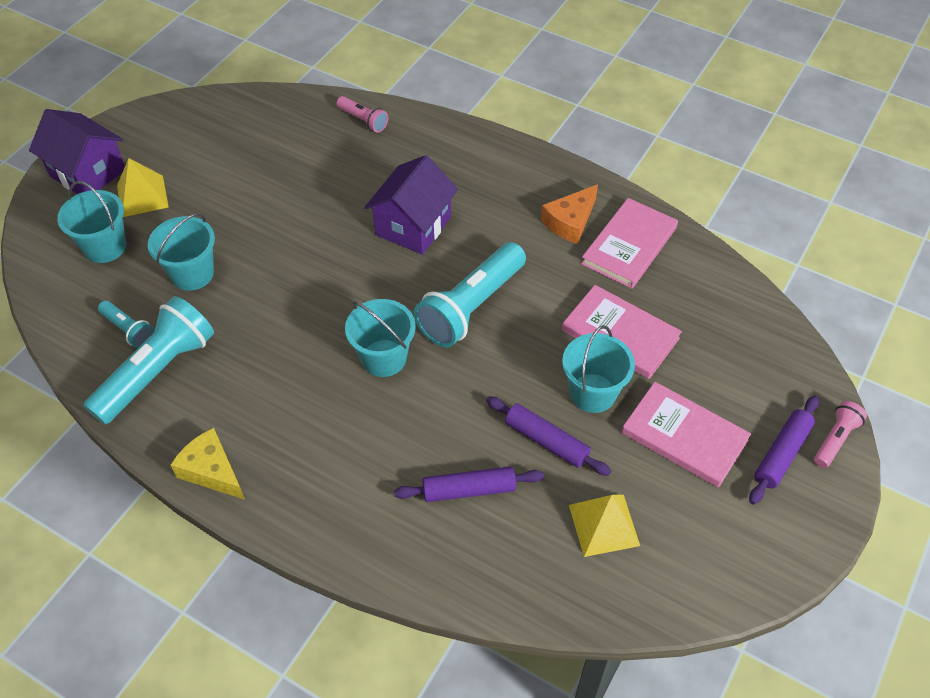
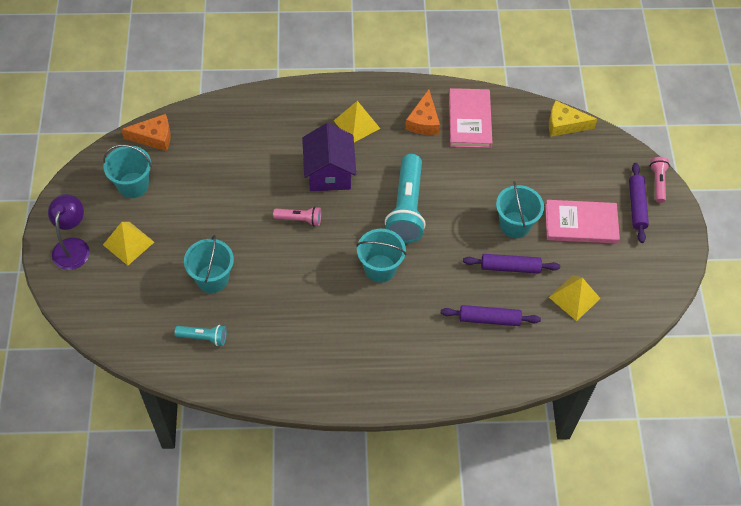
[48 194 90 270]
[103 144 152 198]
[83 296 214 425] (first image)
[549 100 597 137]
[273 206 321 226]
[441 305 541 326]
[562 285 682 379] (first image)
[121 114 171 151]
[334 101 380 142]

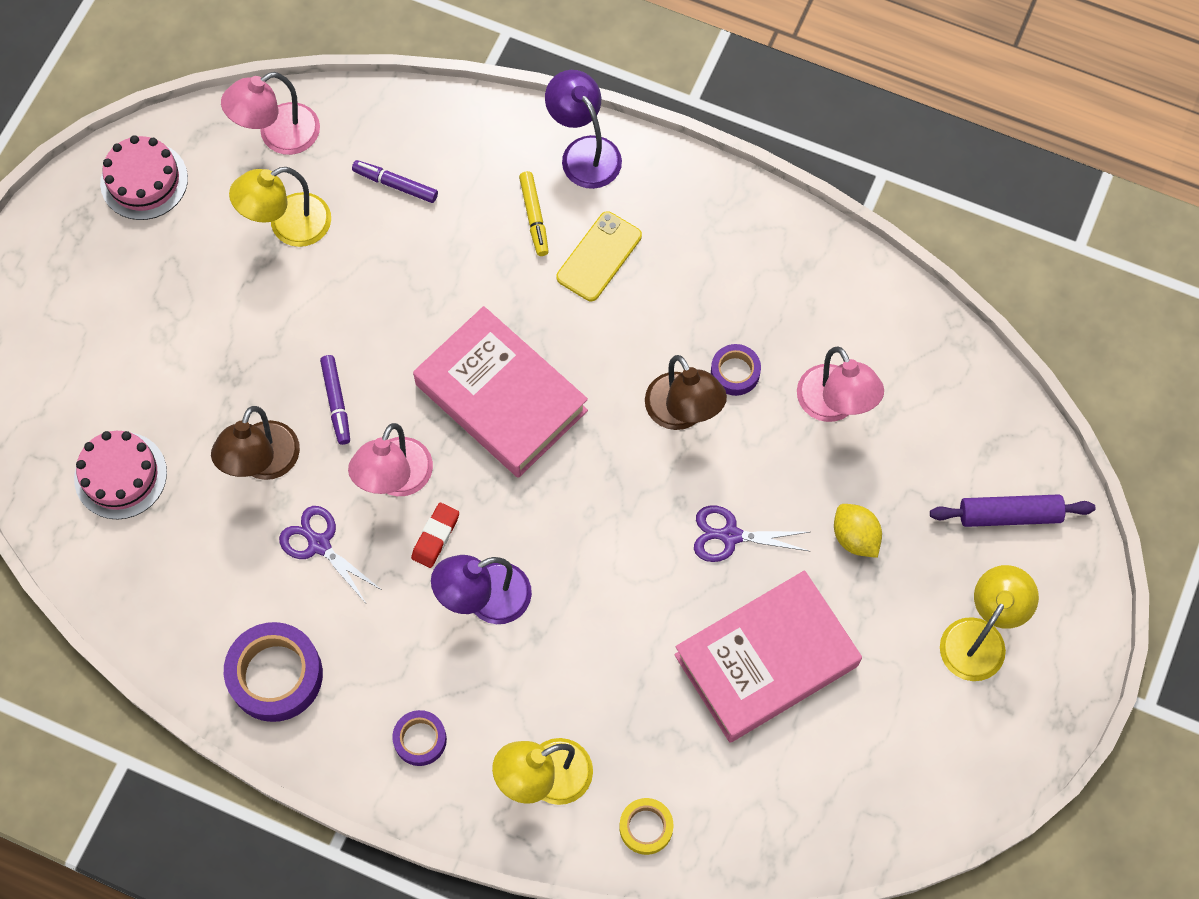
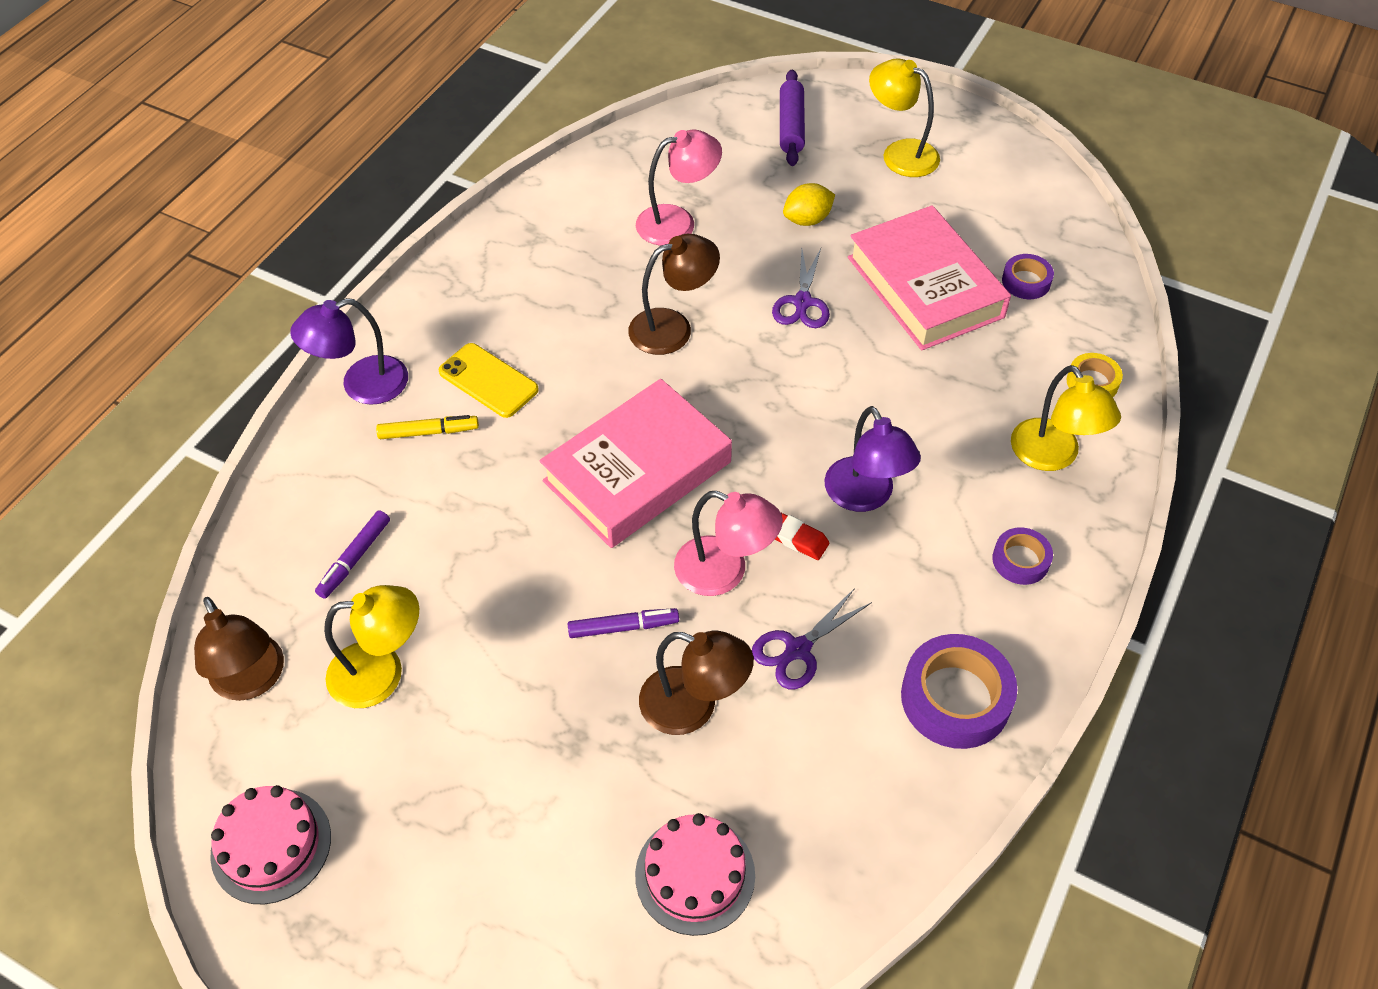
[194 597 284 701]
[324 585 419 708]
[1002 254 1054 299]

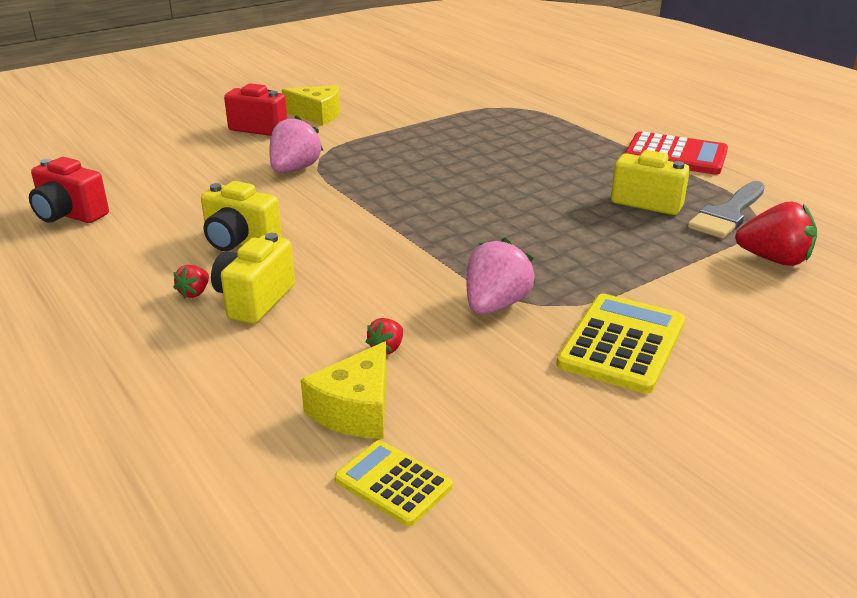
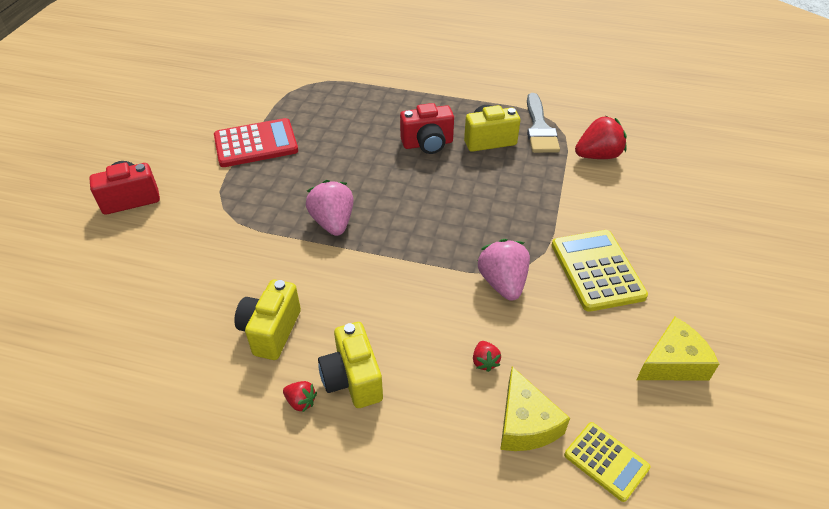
[400 103 454 154]
[283 381 317 413]
[234 280 301 360]
[306 180 354 236]
[636 317 719 381]
[564 422 650 502]
[214 118 298 167]

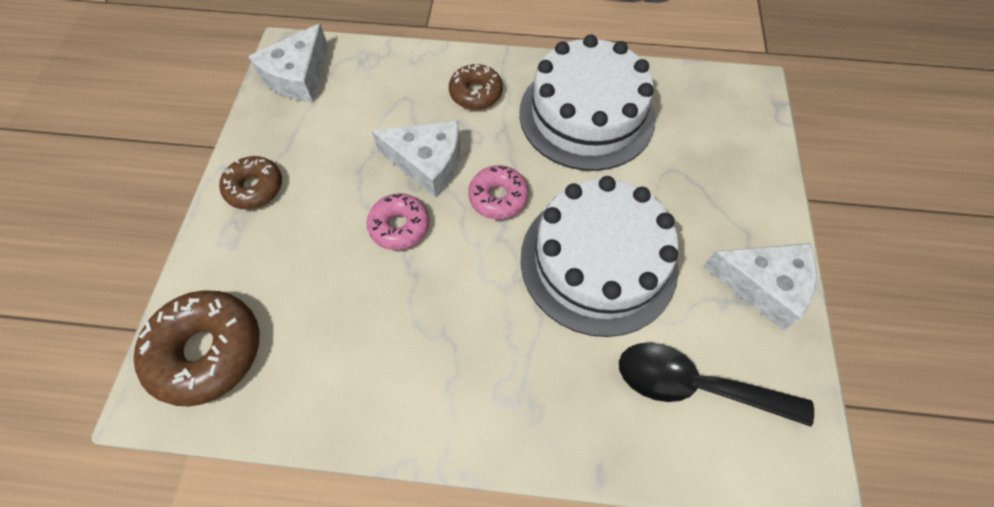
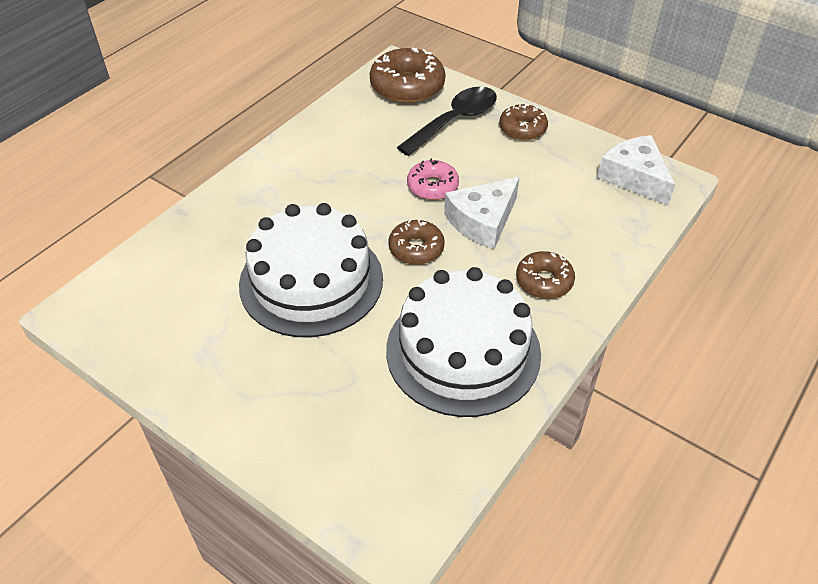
[388 219 445 265]
[397 87 497 156]
[704 243 817 330] (first image)

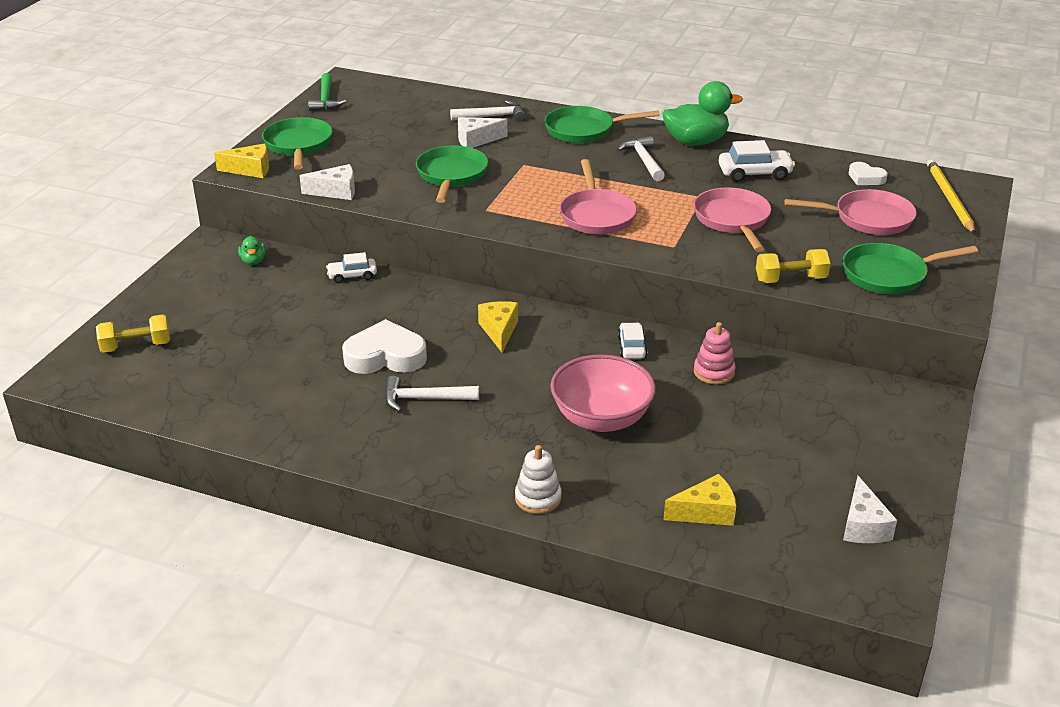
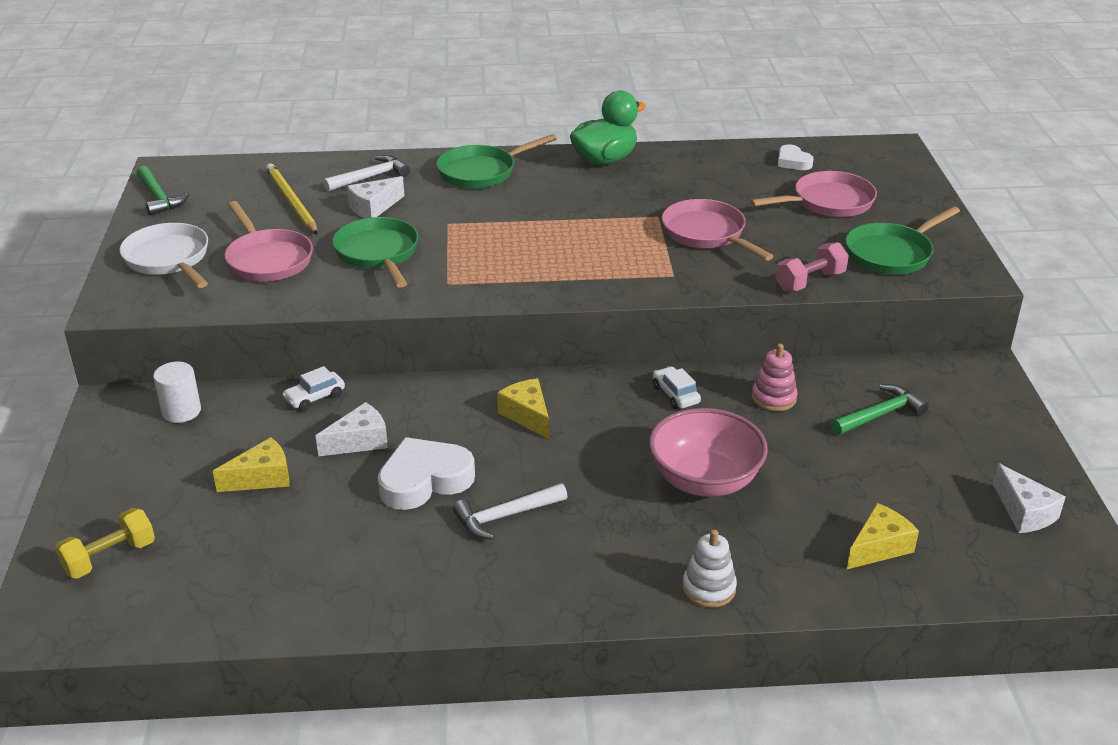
[213 437 290 492]
[153 362 201 423]
[119 223 208 288]
[316 402 388 457]
[224 201 313 282]
[617 136 665 181] (first image)
[719 140 795 182] (first image)
[775 242 849 292]
[778 144 814 170]
[266 163 318 235]
[831 384 929 435]

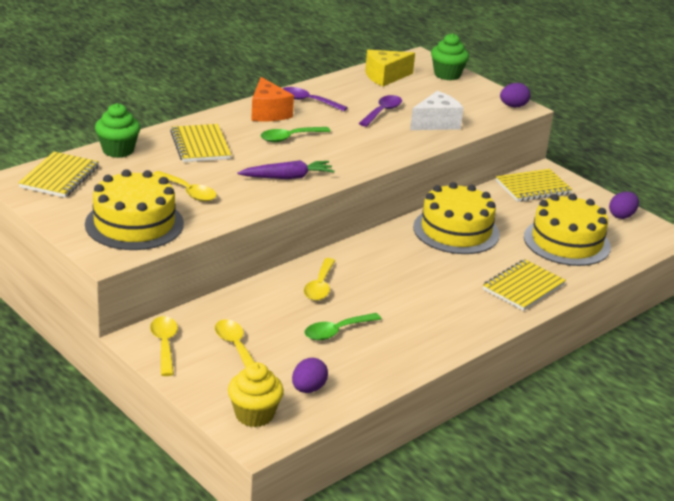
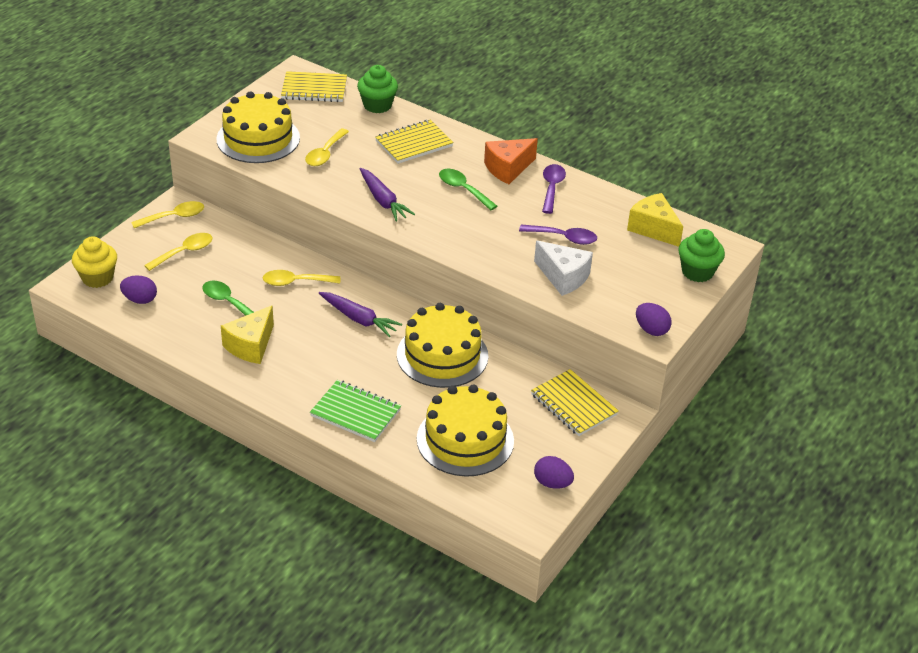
[310 380 401 442]
[221 305 274 364]
[319 292 402 337]

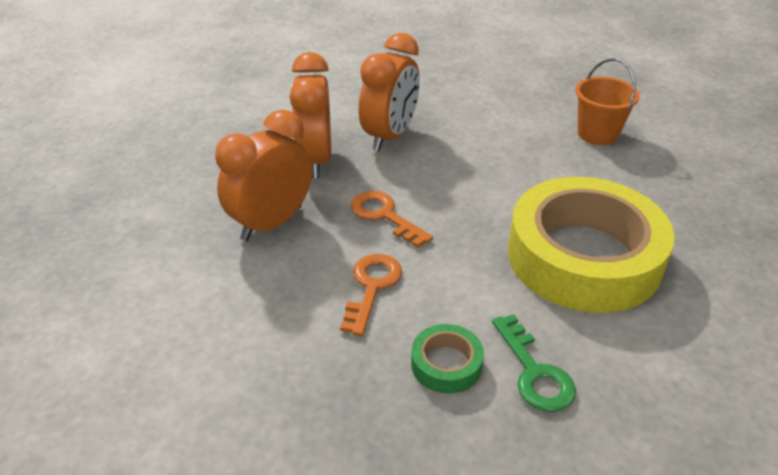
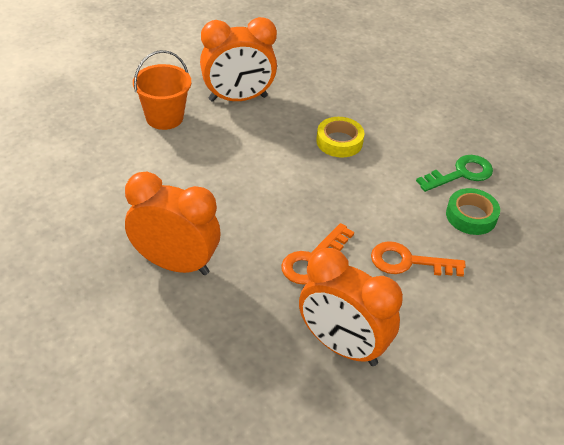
[200 17 277 102]
[316 117 364 158]

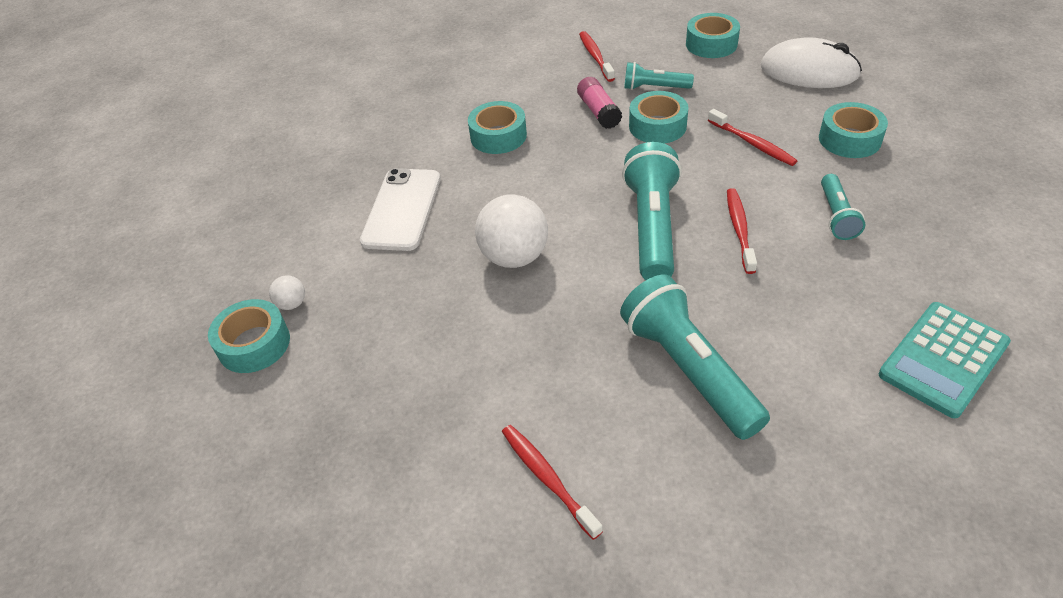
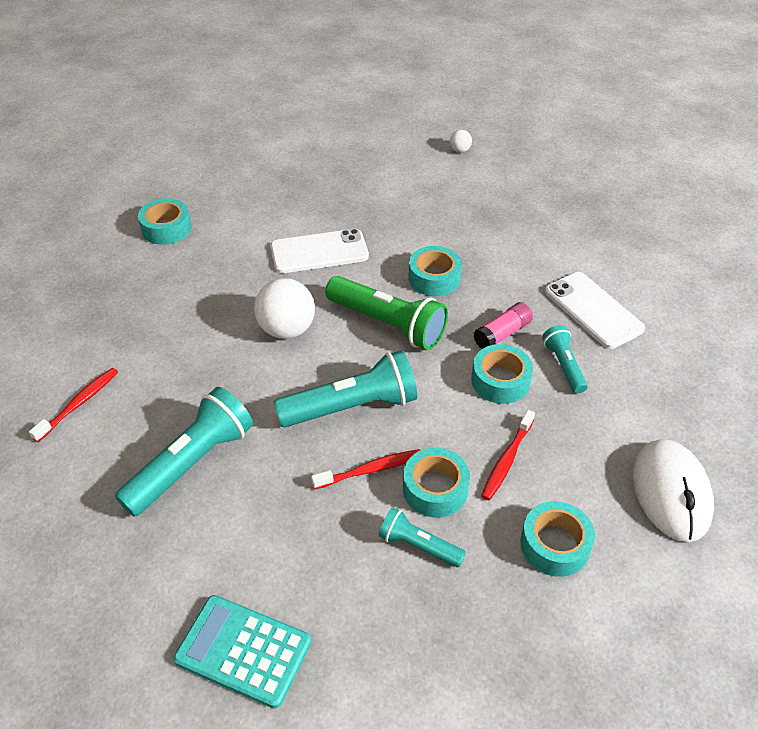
[450 130 472 153]
[545 272 645 349]
[403 448 470 517]
[379 507 466 567]
[325 276 448 350]

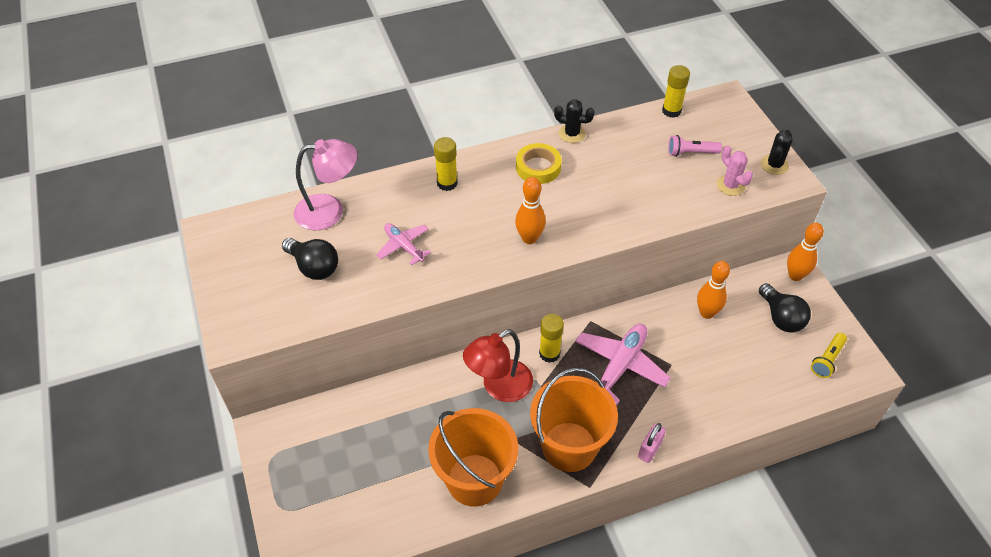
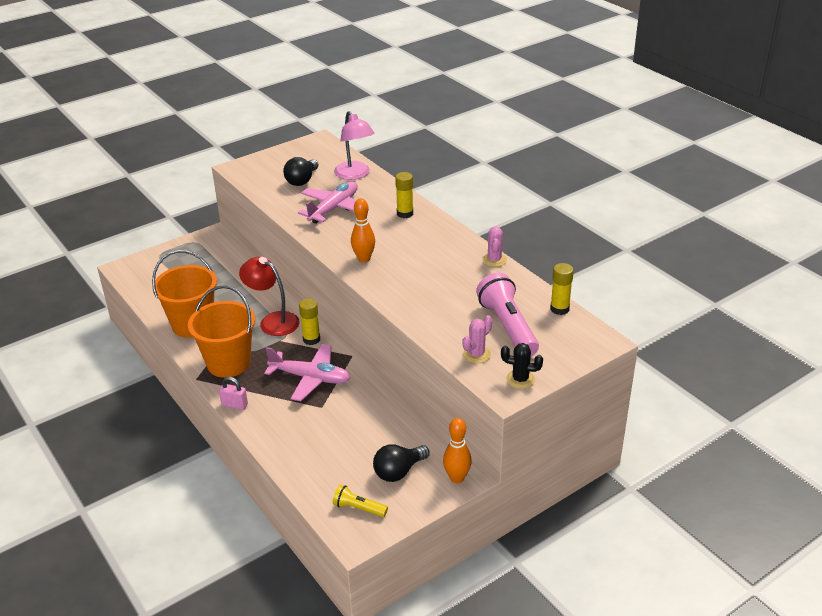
[298 181 369 224]
[516 143 562 184] (first image)
[482 227 507 267]
[476 273 539 356]
[697 261 730 319] (first image)

